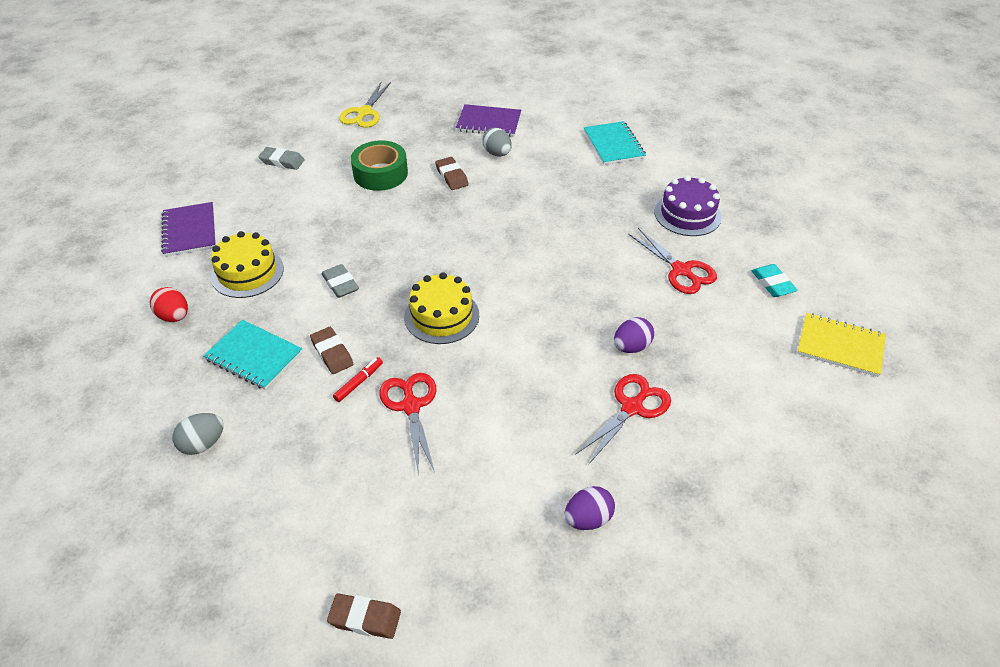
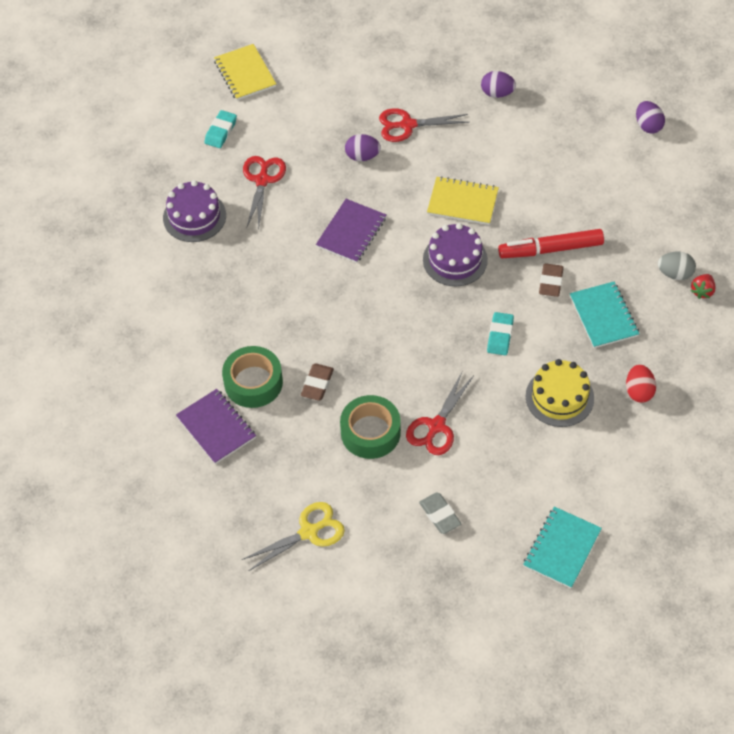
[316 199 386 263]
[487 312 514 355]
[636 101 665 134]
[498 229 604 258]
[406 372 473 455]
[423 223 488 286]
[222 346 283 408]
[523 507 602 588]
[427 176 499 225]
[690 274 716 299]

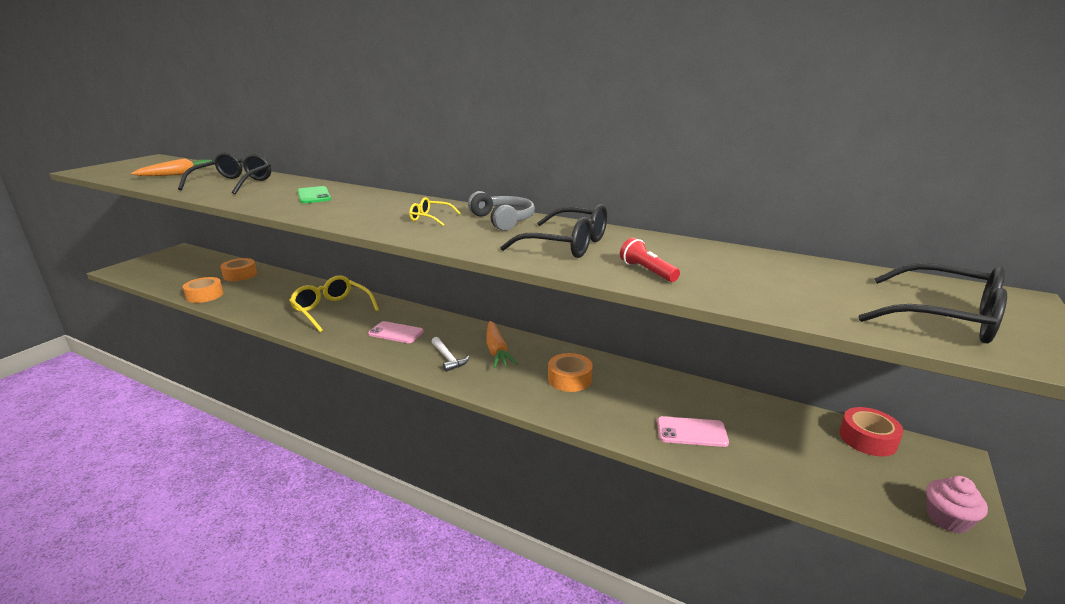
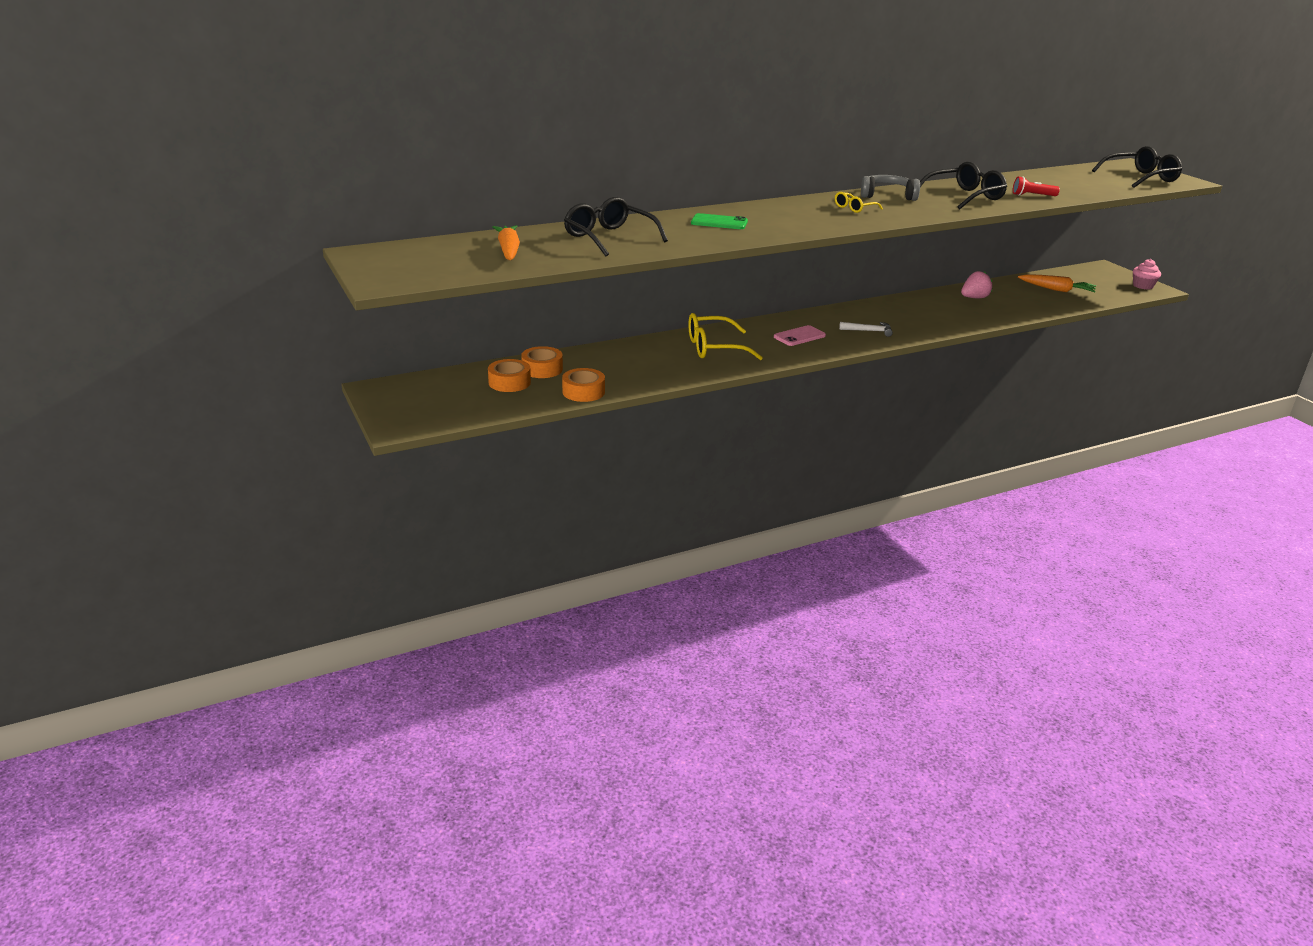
[1018 274 1096 292]
[488 359 531 392]
[657 416 729 447] (first image)
[839 407 903 457] (first image)
[961 271 992 298]

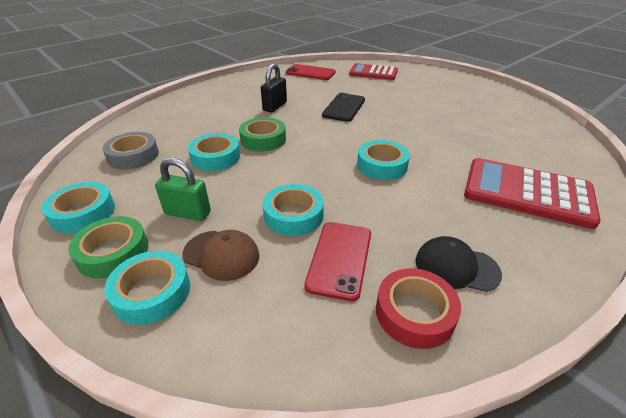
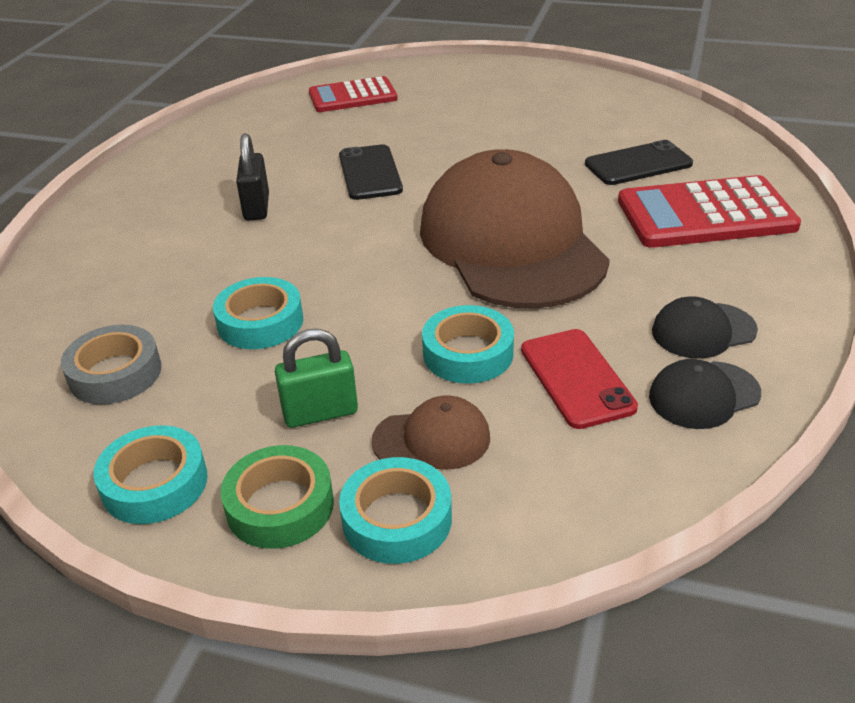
[239 117 286 151] (first image)
[285 64 336 80] (first image)
[420 149 610 308]
[649 359 761 429]
[585 140 693 185]

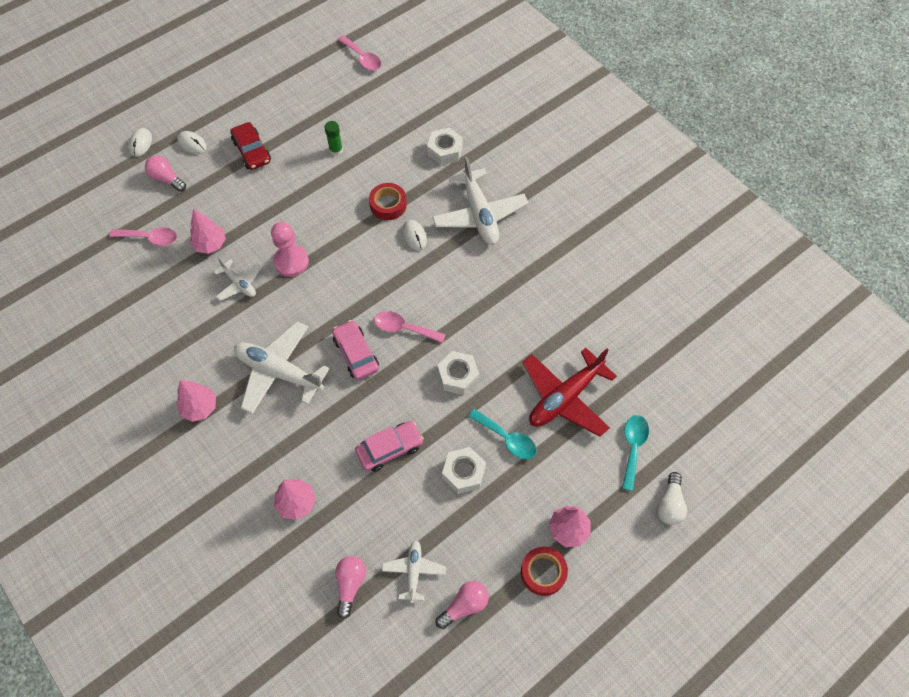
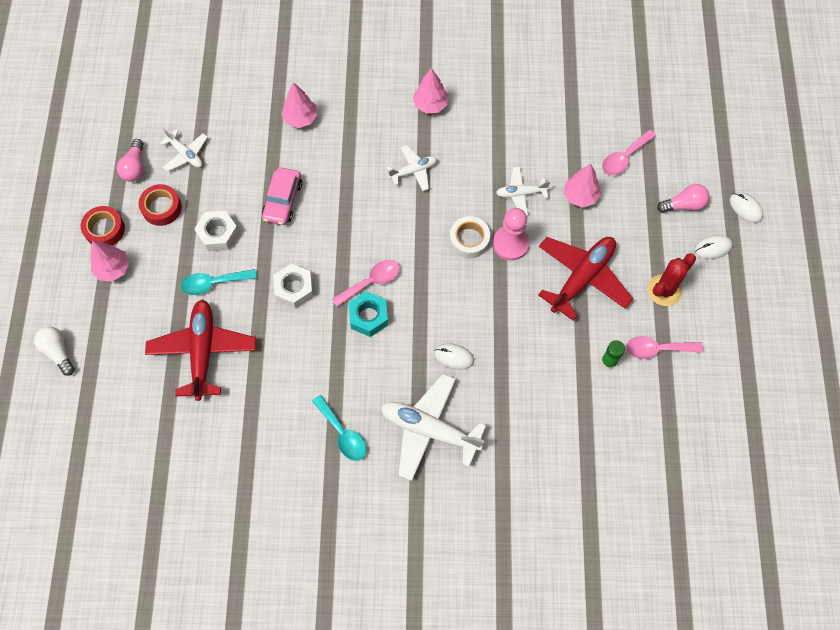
[648 253 696 306]
[387 145 437 191]
[332 320 379 380] (first image)
[335 556 366 619] (first image)
[626 336 703 359]
[139 184 182 226]
[427 128 463 165] (first image)
[312 395 366 461]
[348 291 388 337]
[450 216 490 258]
[538 237 633 320]

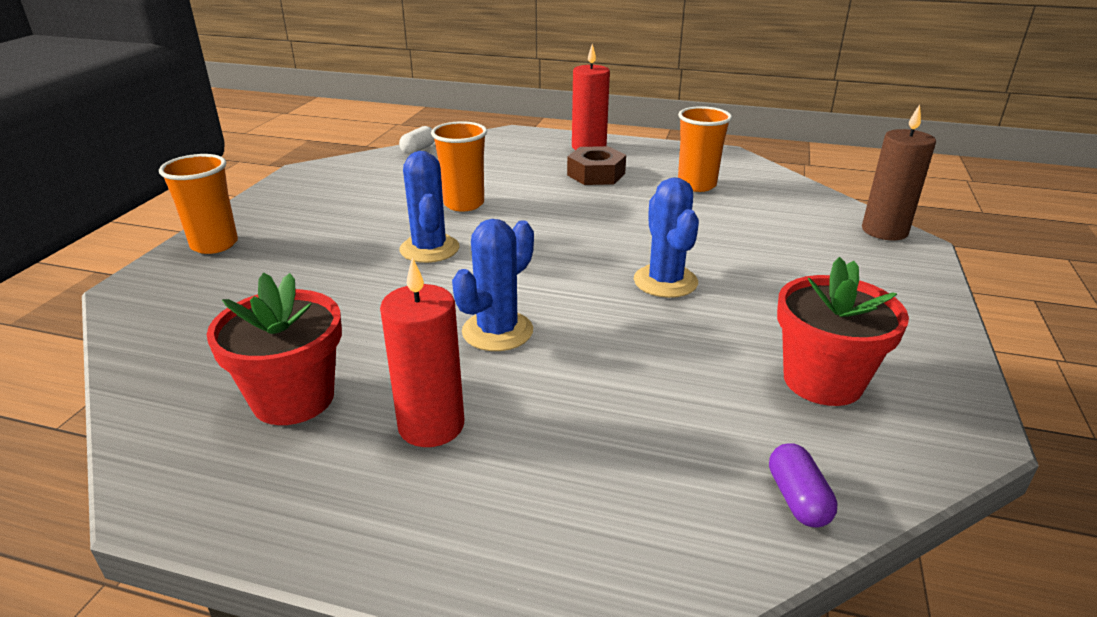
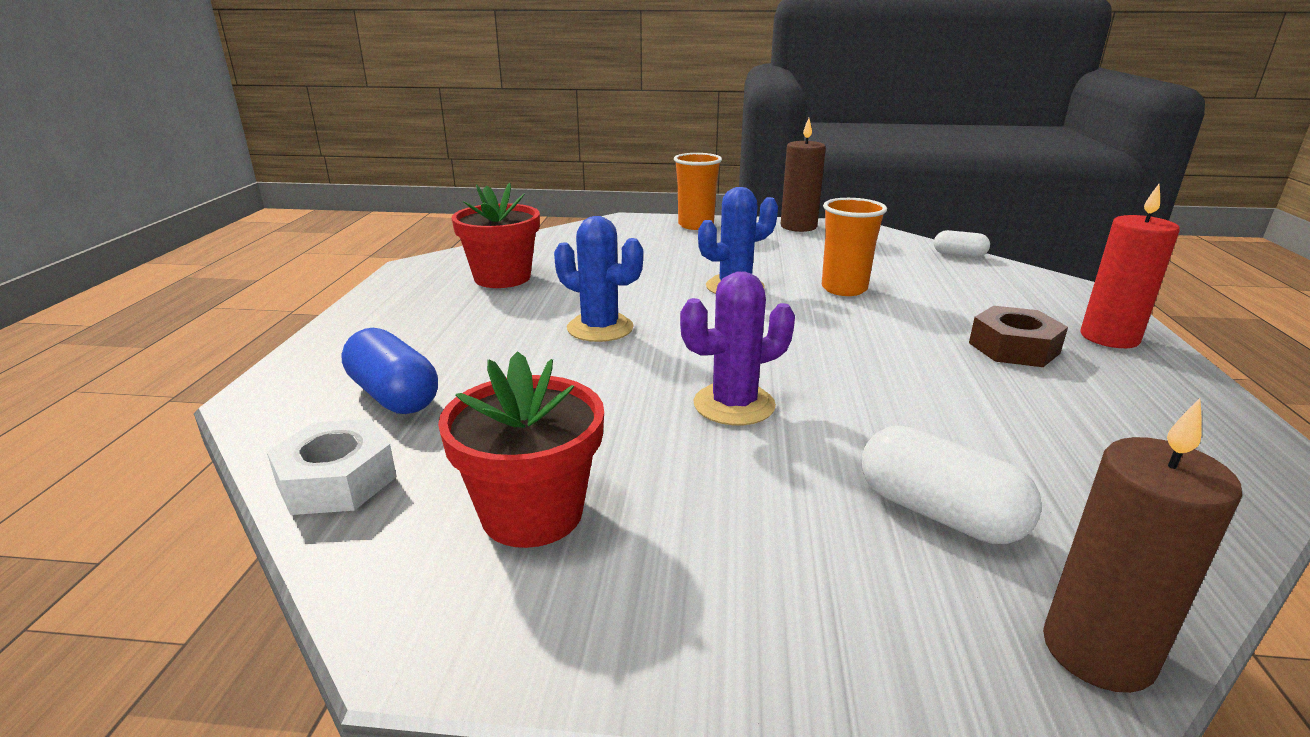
[380 257 464 447] (first image)
[680 272 795 425]
[678 106 732 192] (first image)
[267 419 397 515]
[341 328 438 414]
[781 118 826 232]
[862 426 1042 544]

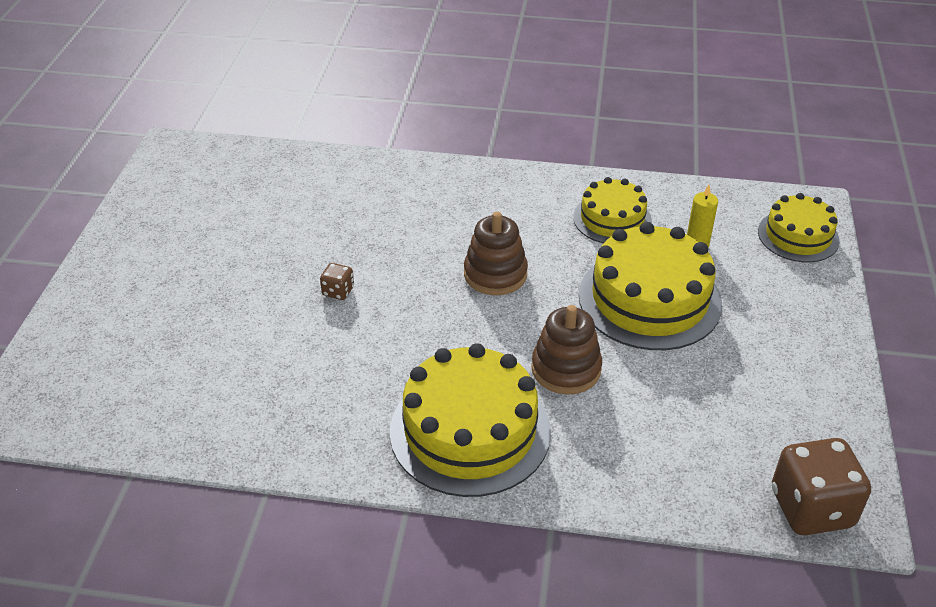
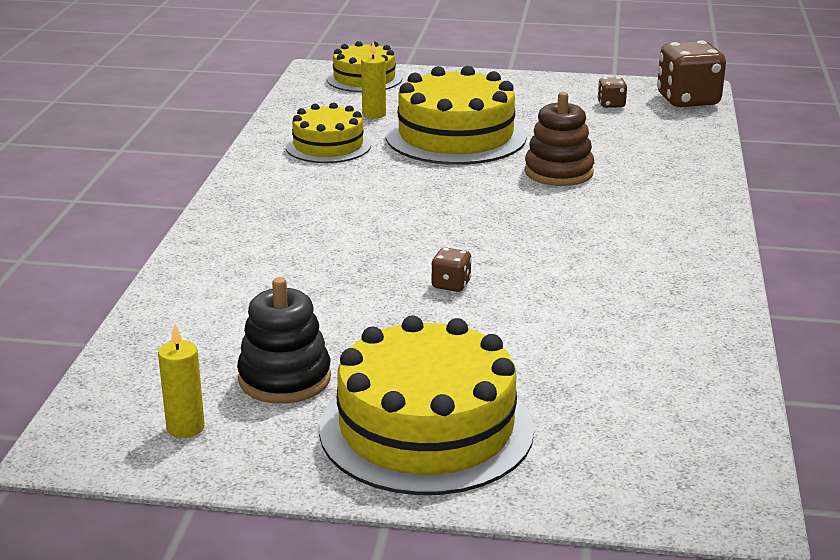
[319 316 534 495]
[464 211 528 295] (first image)
[158 324 205 438]
[237 277 331 404]
[597 77 627 108]

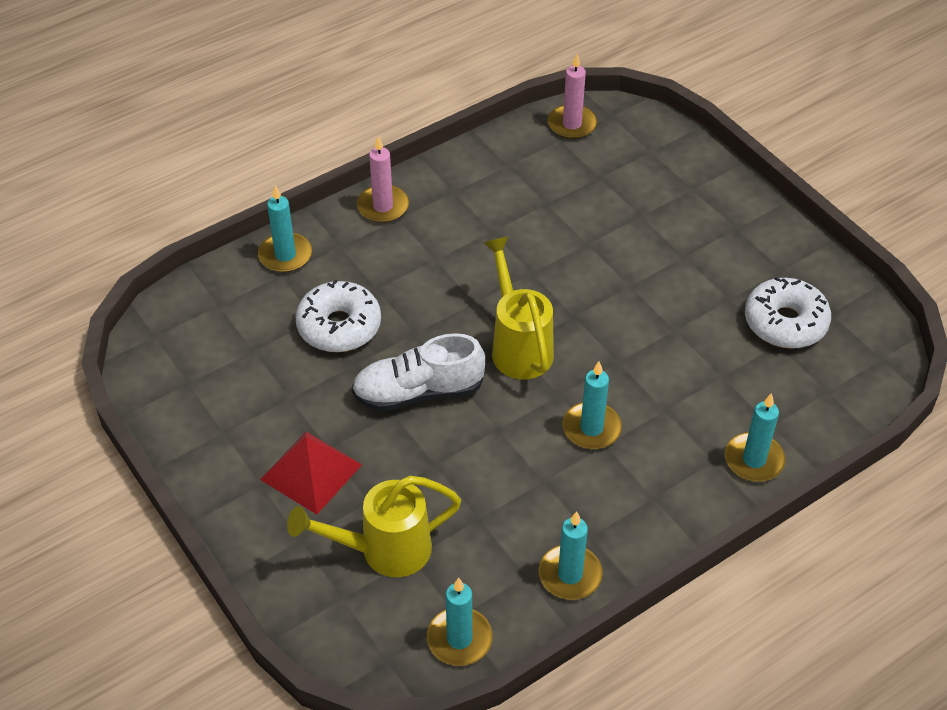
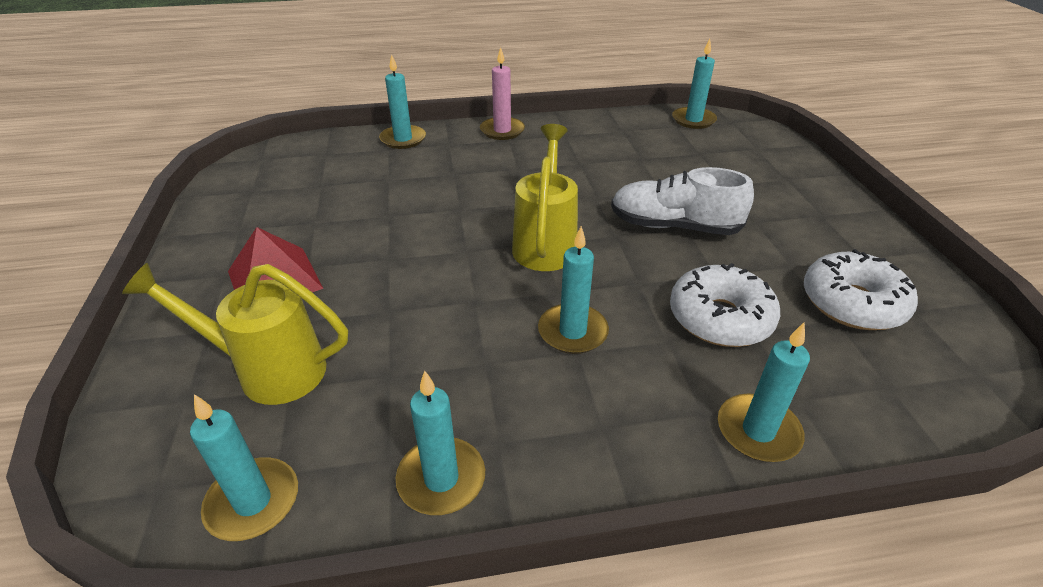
[670 263 780 347]
[611 167 754 235]
[672 39 717 129]

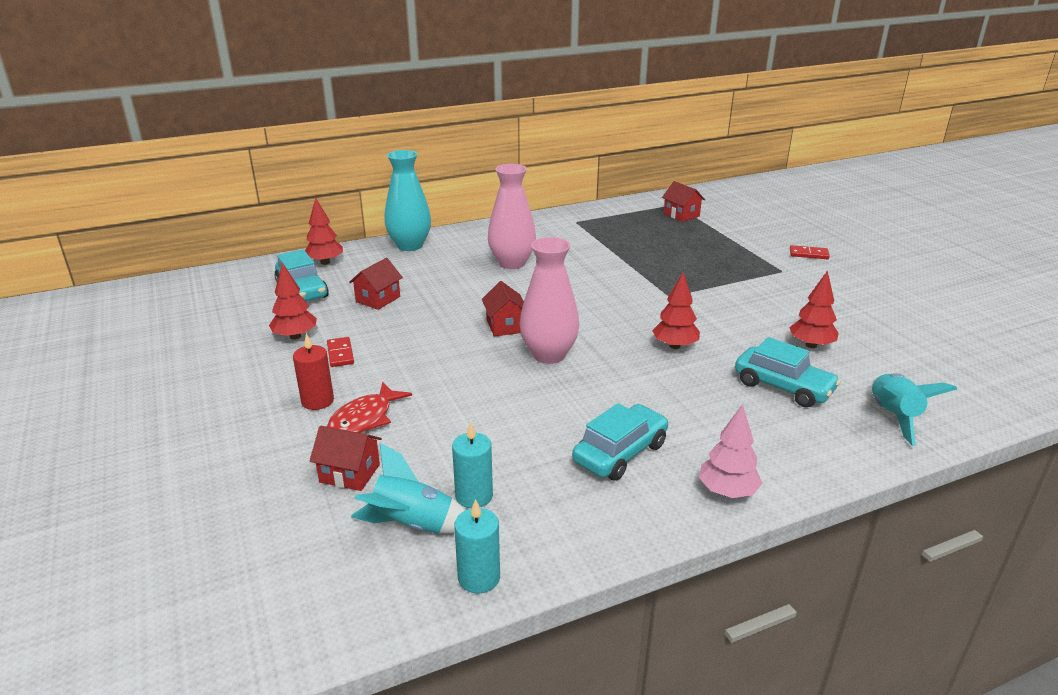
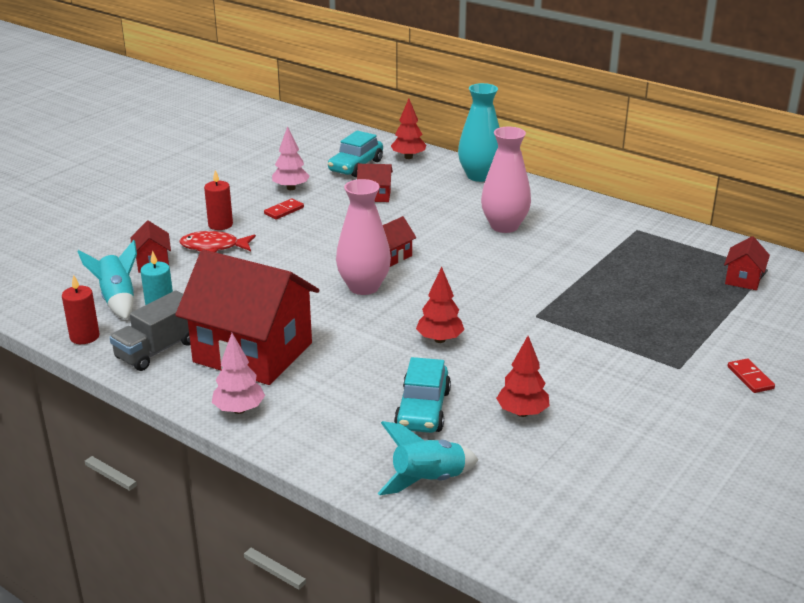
[272 126 310 190]
[62 275 100 344]
[175 250 319 385]
[109 291 191 371]

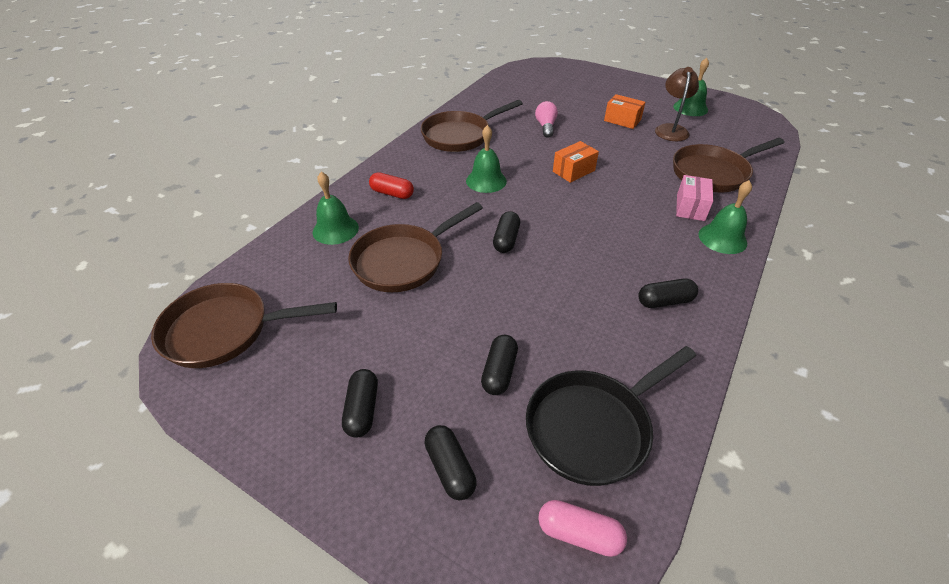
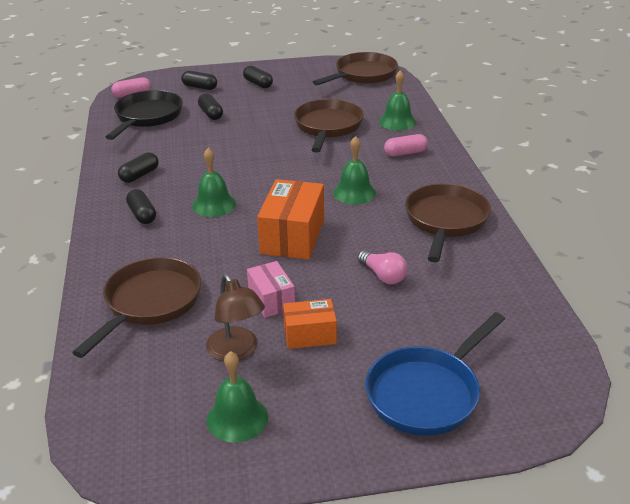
[384 134 428 156]
[126 189 156 224]
[257 179 324 260]
[247 261 295 318]
[192 148 236 217]
[365 312 505 436]

